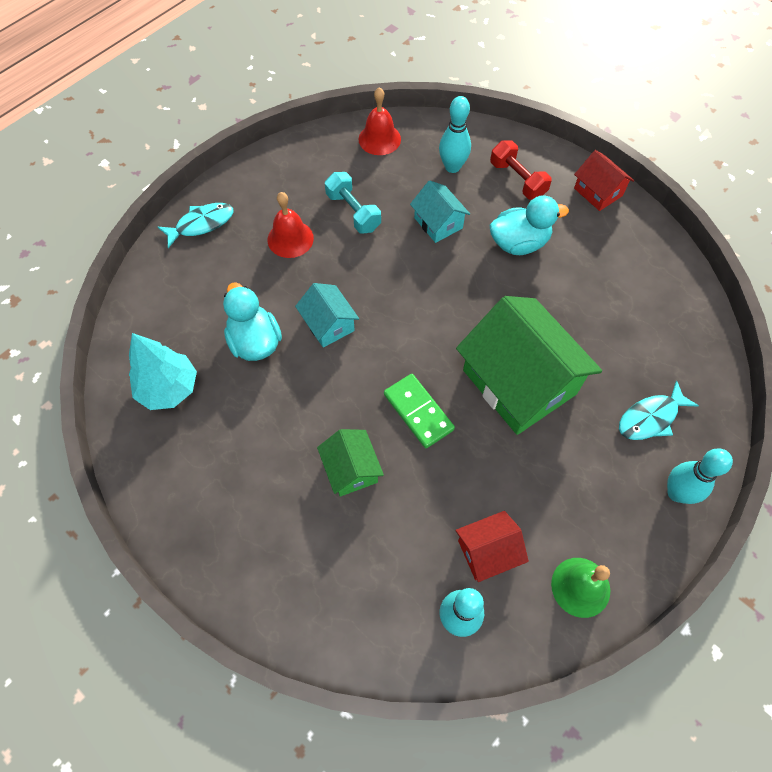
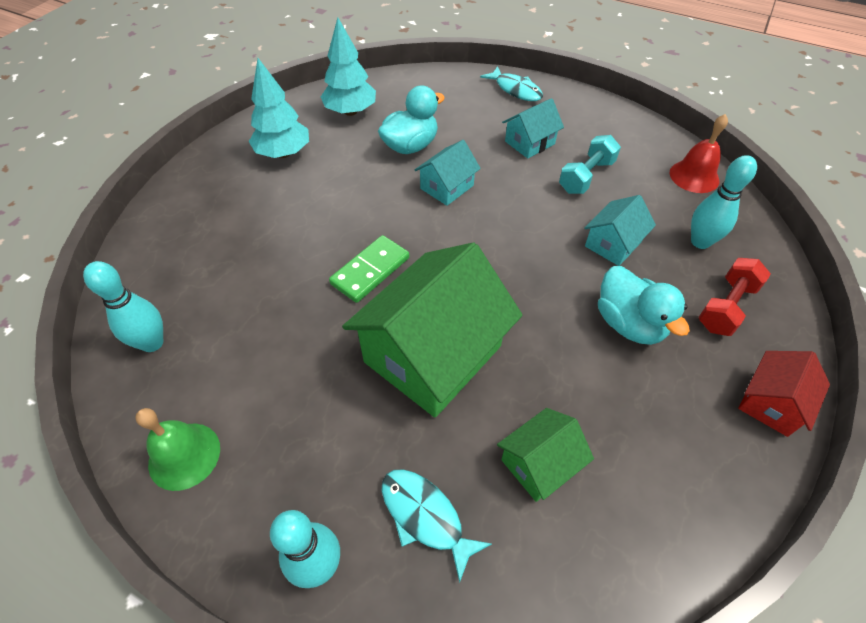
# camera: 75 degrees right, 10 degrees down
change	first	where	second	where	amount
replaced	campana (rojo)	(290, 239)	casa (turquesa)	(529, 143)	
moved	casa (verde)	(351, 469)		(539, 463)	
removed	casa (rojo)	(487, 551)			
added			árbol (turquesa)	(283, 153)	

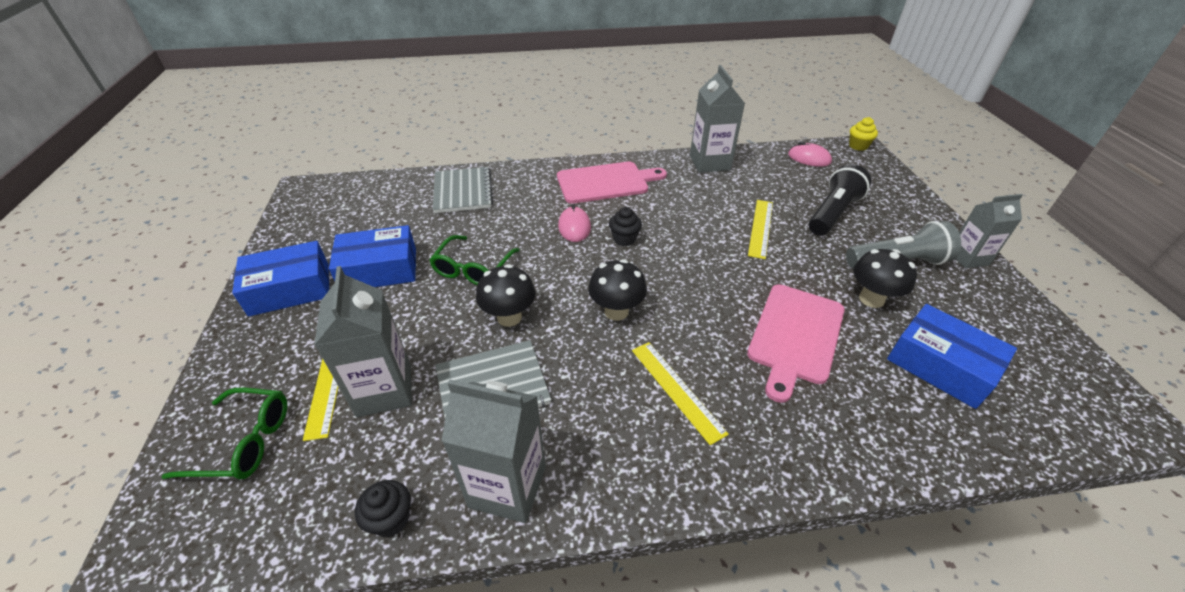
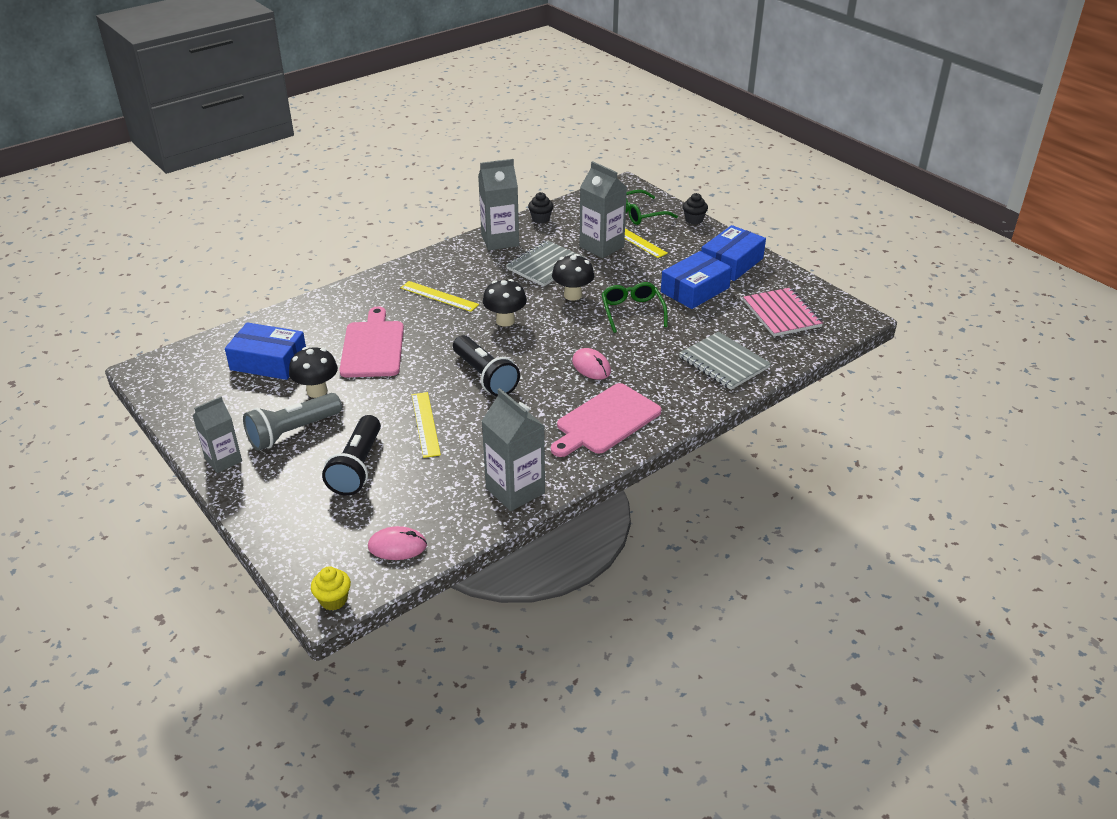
# camera: 150 degrees right, 5 degrees down
change	first	where	second	where	amount
moved	magdalena (negro)	(624, 239)		(694, 220)	
added			lámpara de mano (negro)	(485, 376)	
added			cuaderno (rosa)	(782, 314)	

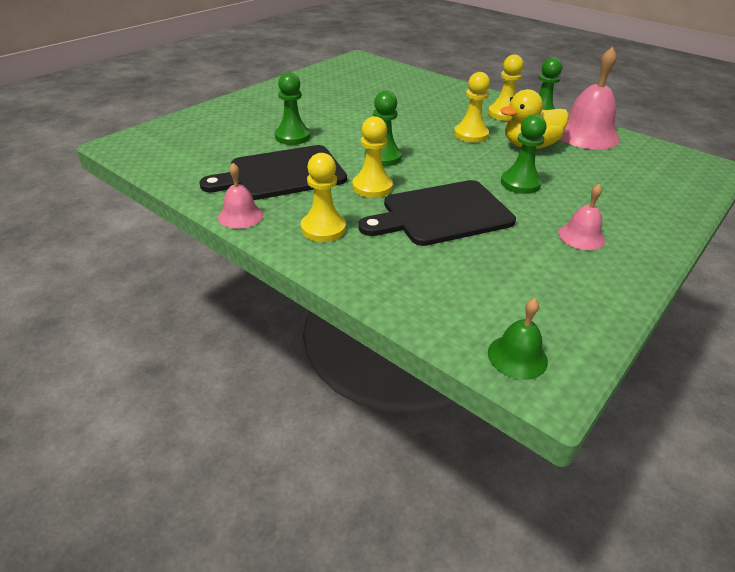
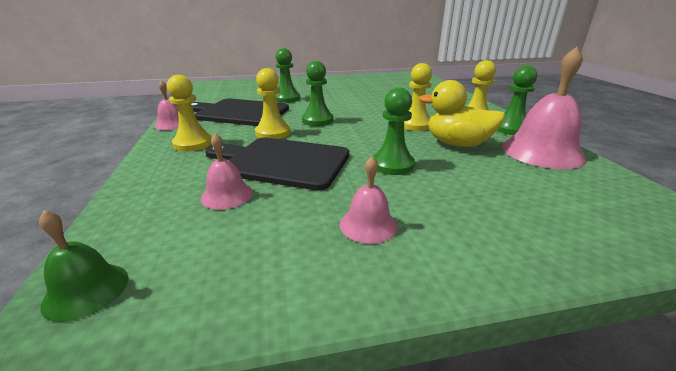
# camera: 40 degrees right, 10 degrees down
change	first	where	second	where	amount
added			campana (rosa)	(227, 195)	

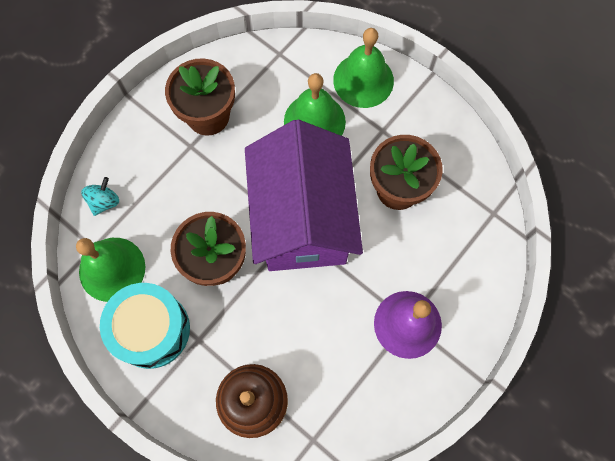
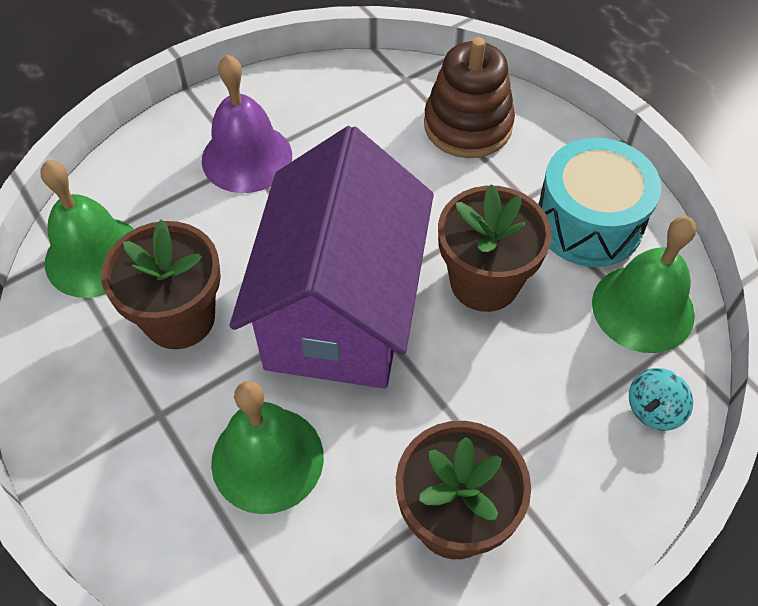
# camera: 165 degrees left, 15 degrees down
change	first	where	second	where	amount
moved	campana (verde)	(363, 80)		(94, 256)	

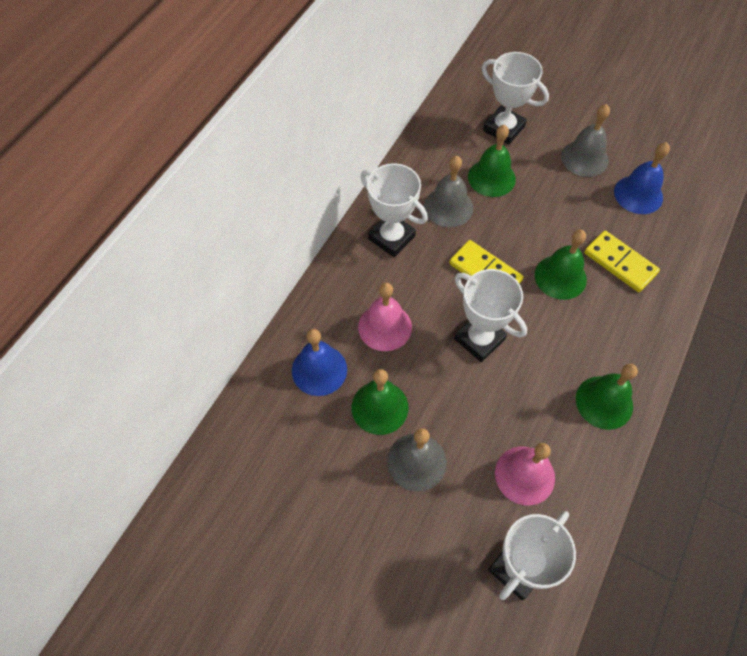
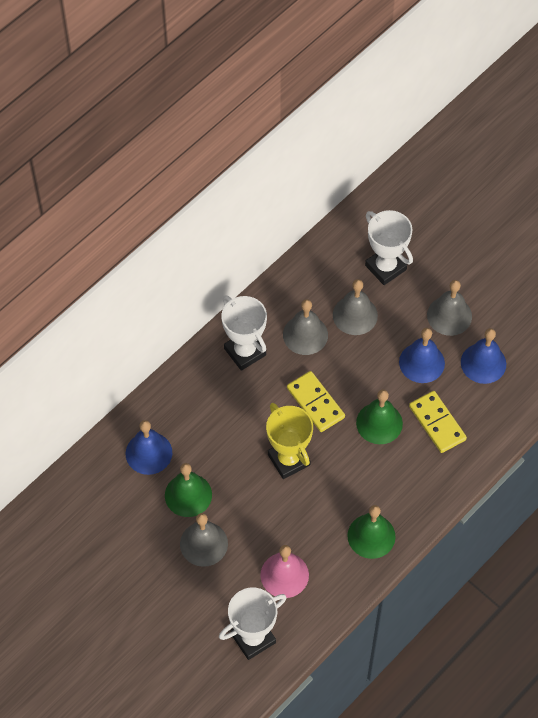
# camera: 15 degrees right, 0 degrees up
change	first	where	second	where	amount
removed	campana (rosa)	(385, 327)			
recoloured	trofeo (blanco)	(479, 339)	trofeo (amarillo)	(288, 460)	
recoloured	campana (verde)	(491, 178)	campana (gris)	(355, 315)	
added			campana (azul)	(421, 362)	

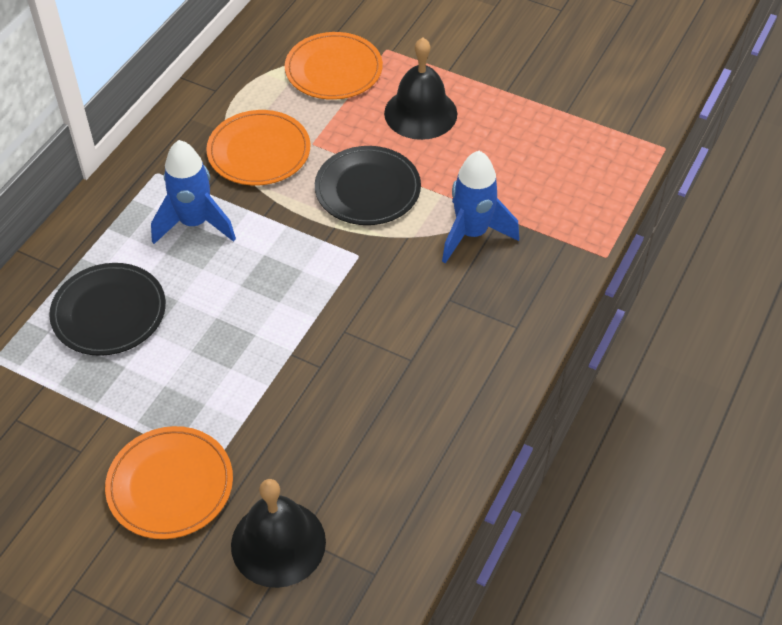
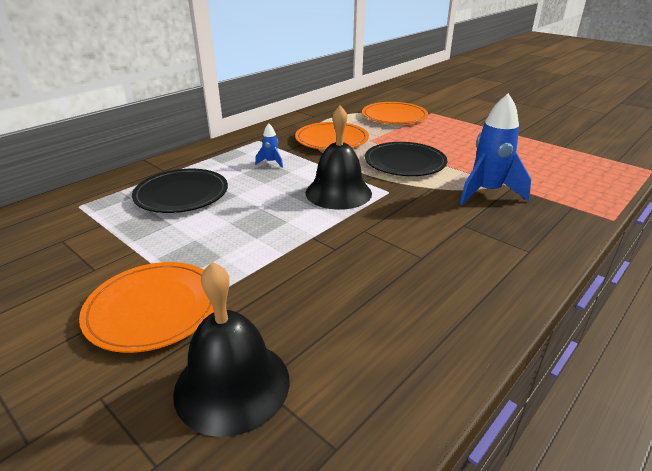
# camera: 15 degrees right, 20 degrees down
change	first	where	second	where	amount
resized	cohete (azul)	(195, 223)		(271, 162)	x0.47
moved	campana (negro)	(420, 113)		(338, 192)	

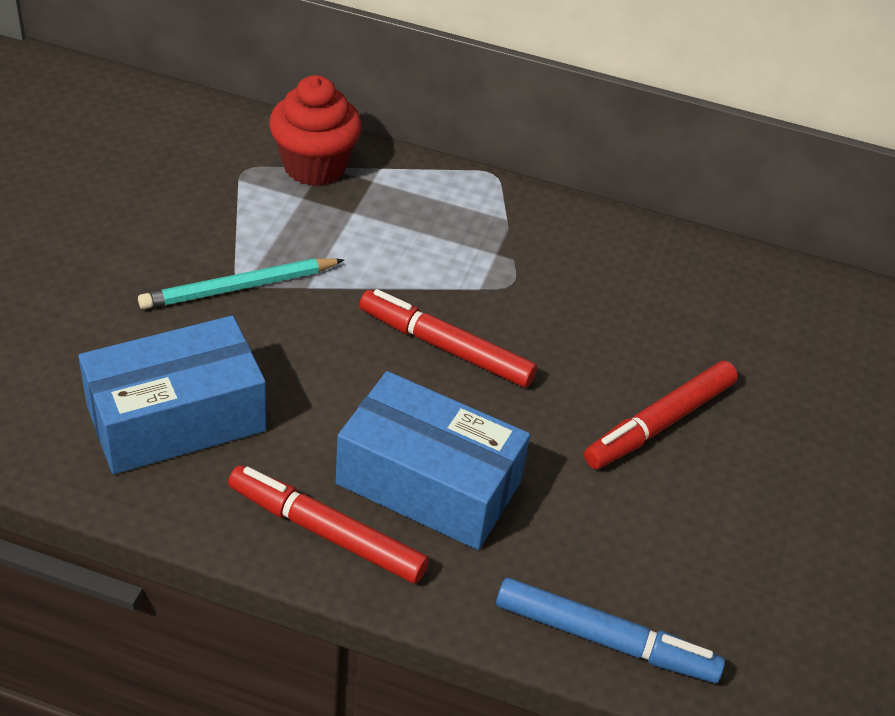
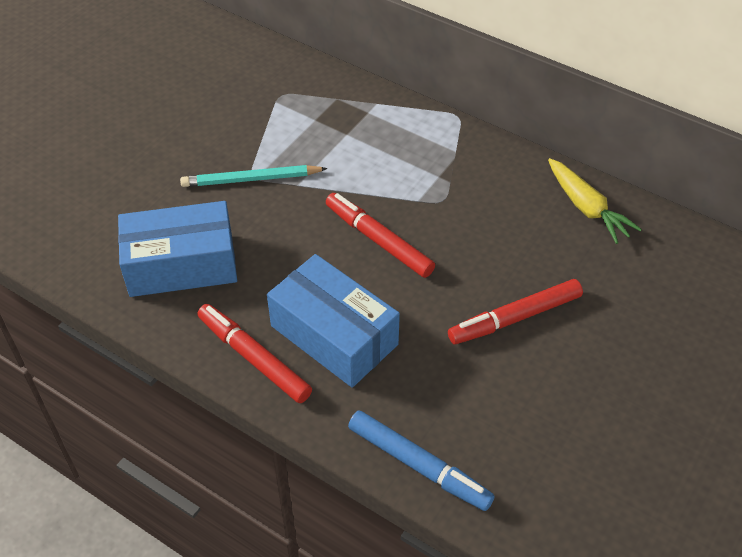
# camera: 20 degrees right, 5 degrees up
change	first	where	second	where	amount
removed	magdalena (rojo)	(314, 166)			
added			zanahoria (amarillo)	(586, 208)	

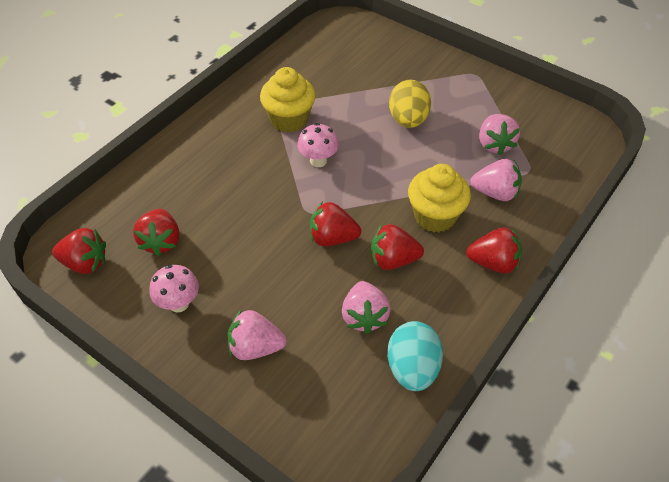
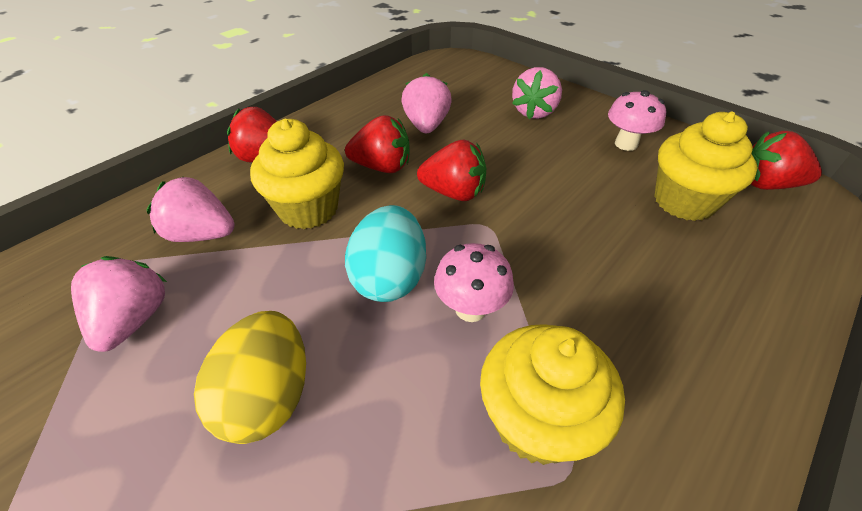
# camera: 175 degrees left, 5 degrees down
change	first	where	second	where	amount
replaced	fresa (rojo)	(161, 241)	magdalena (amarillo)	(683, 201)	
turned	fresa (rosa)	(255, 347)		(534, 112)	105 degrees clockwise
moved	huevo (turquesa)	(412, 368)		(389, 278)	

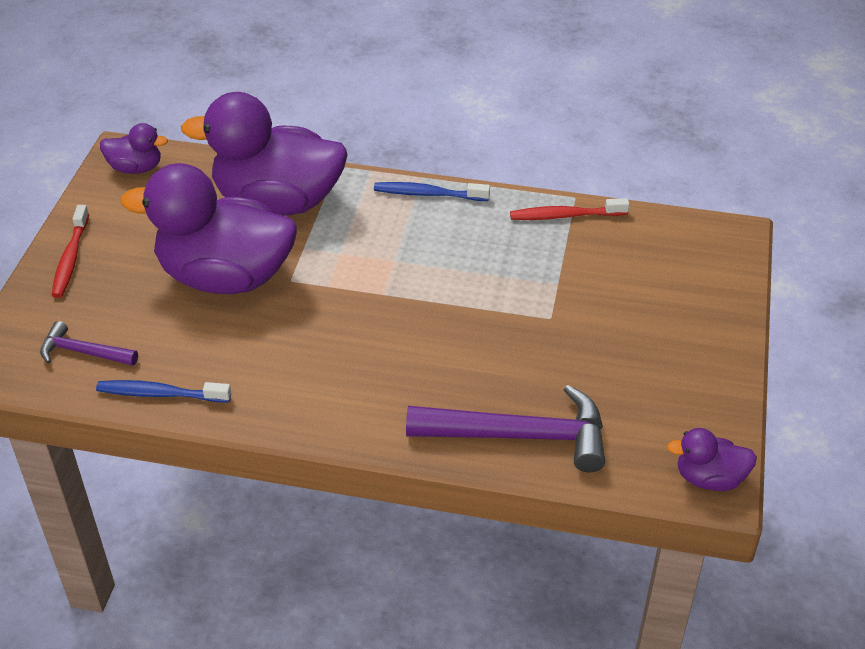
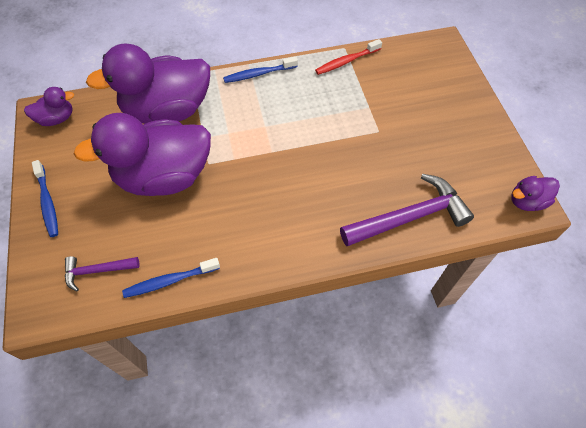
# camera: 25 degrees left, 15 degrees up
change	first	where	second	where	amount
recoloured	cepillo de dientes (rojo)	(70, 258)	cepillo de dientes (azul)	(47, 202)	

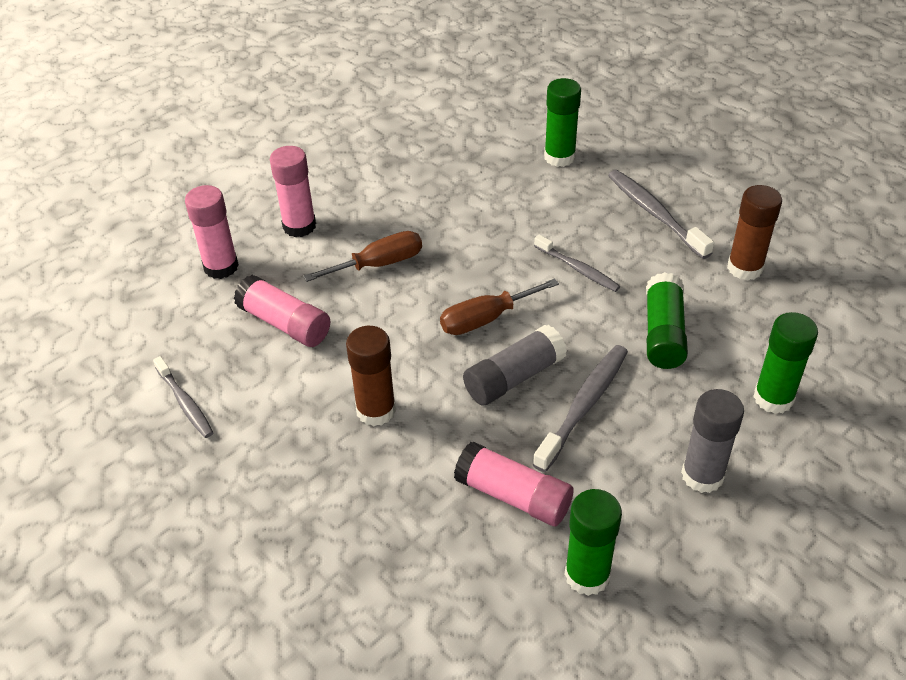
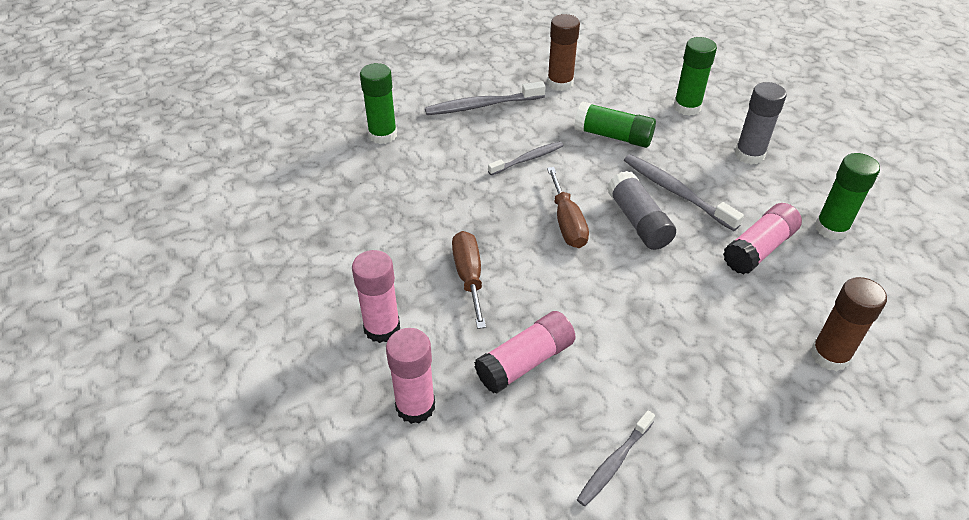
# camera: 75 degrees left, 0 degrees up
change	first	where	second	where	amount
turned	cepillo de dientes (gris)	(185, 403)		(614, 463)	150 degrees clockwise
moved	barra de pegamento (marrón)	(376, 410)		(829, 355)	

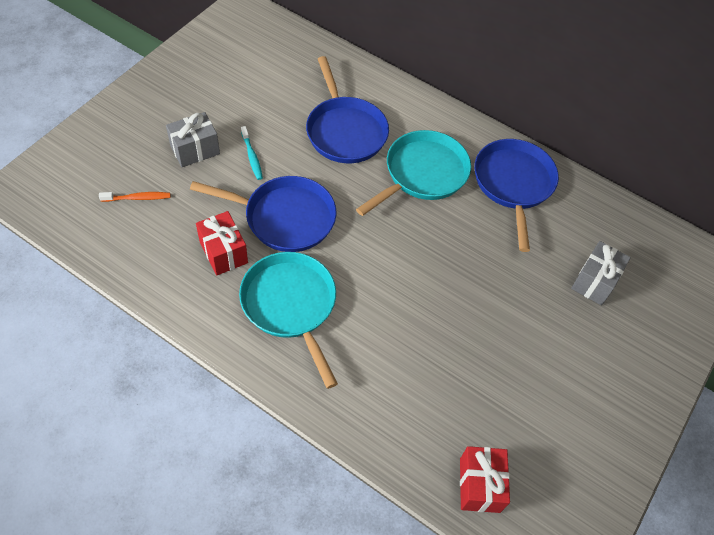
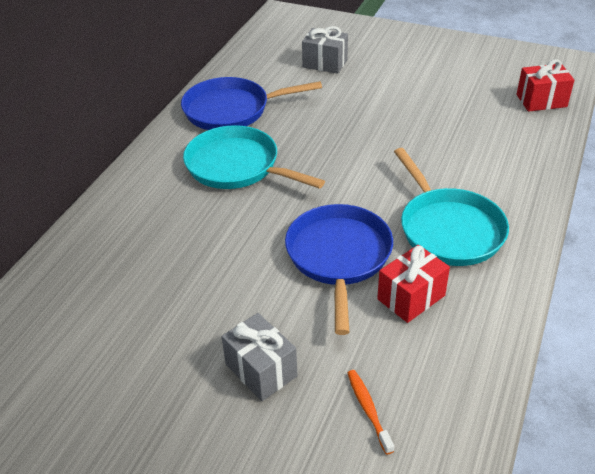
# camera: 95 degrees left, 15 degrees down
change	first	where	second	where	amount
turned	sartén (turquesa)	(291, 305)		(448, 229)	75 degrees counterclockwise
removed	cepillo de dientes (turquesa)	(252, 157)			
removed	sartén (azul)	(345, 131)			

